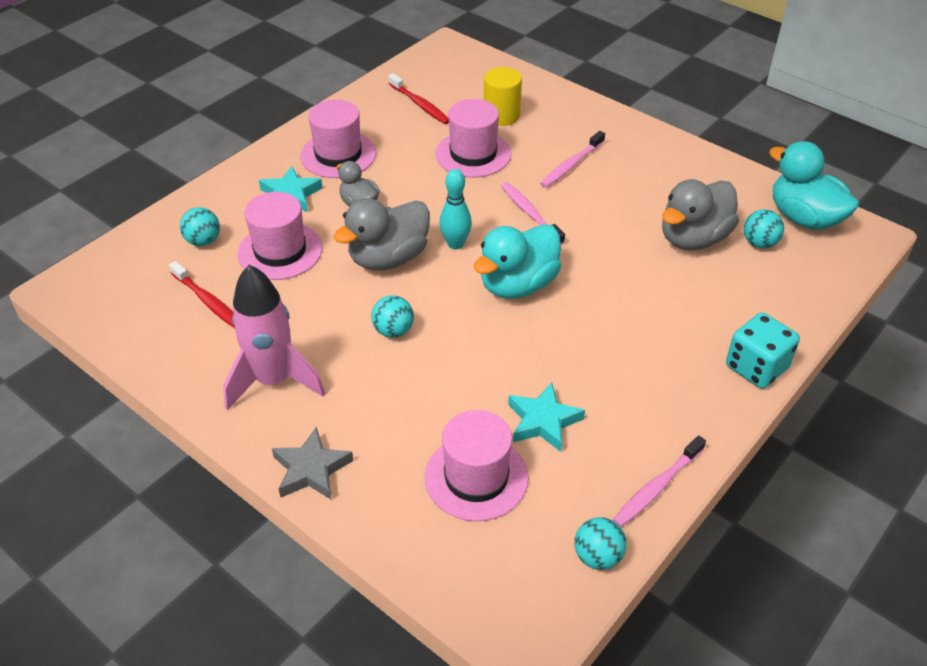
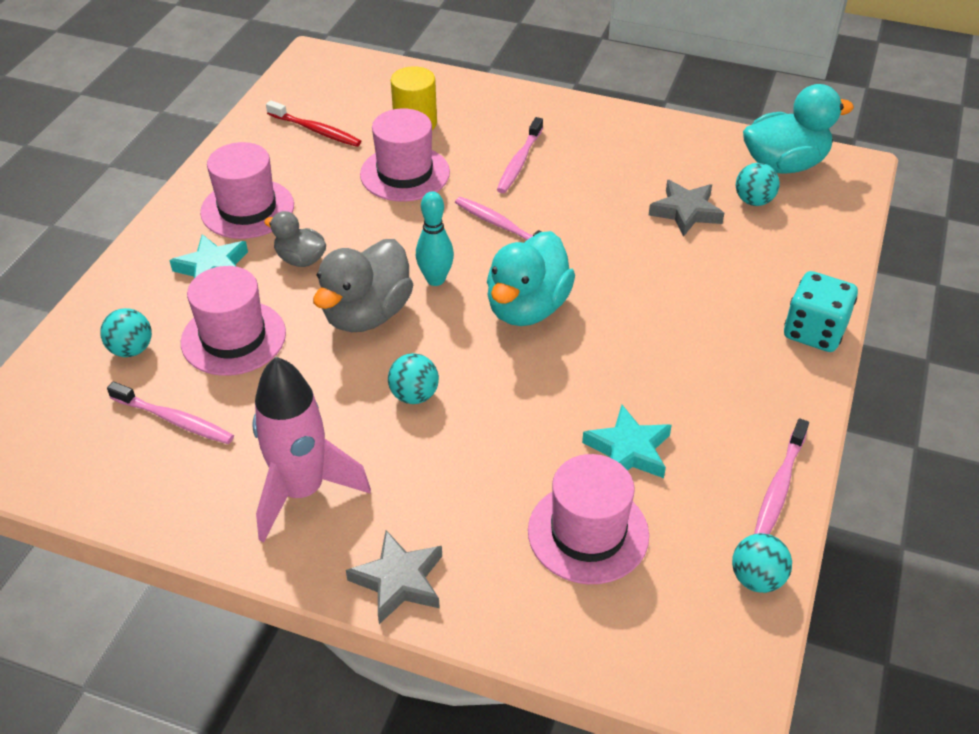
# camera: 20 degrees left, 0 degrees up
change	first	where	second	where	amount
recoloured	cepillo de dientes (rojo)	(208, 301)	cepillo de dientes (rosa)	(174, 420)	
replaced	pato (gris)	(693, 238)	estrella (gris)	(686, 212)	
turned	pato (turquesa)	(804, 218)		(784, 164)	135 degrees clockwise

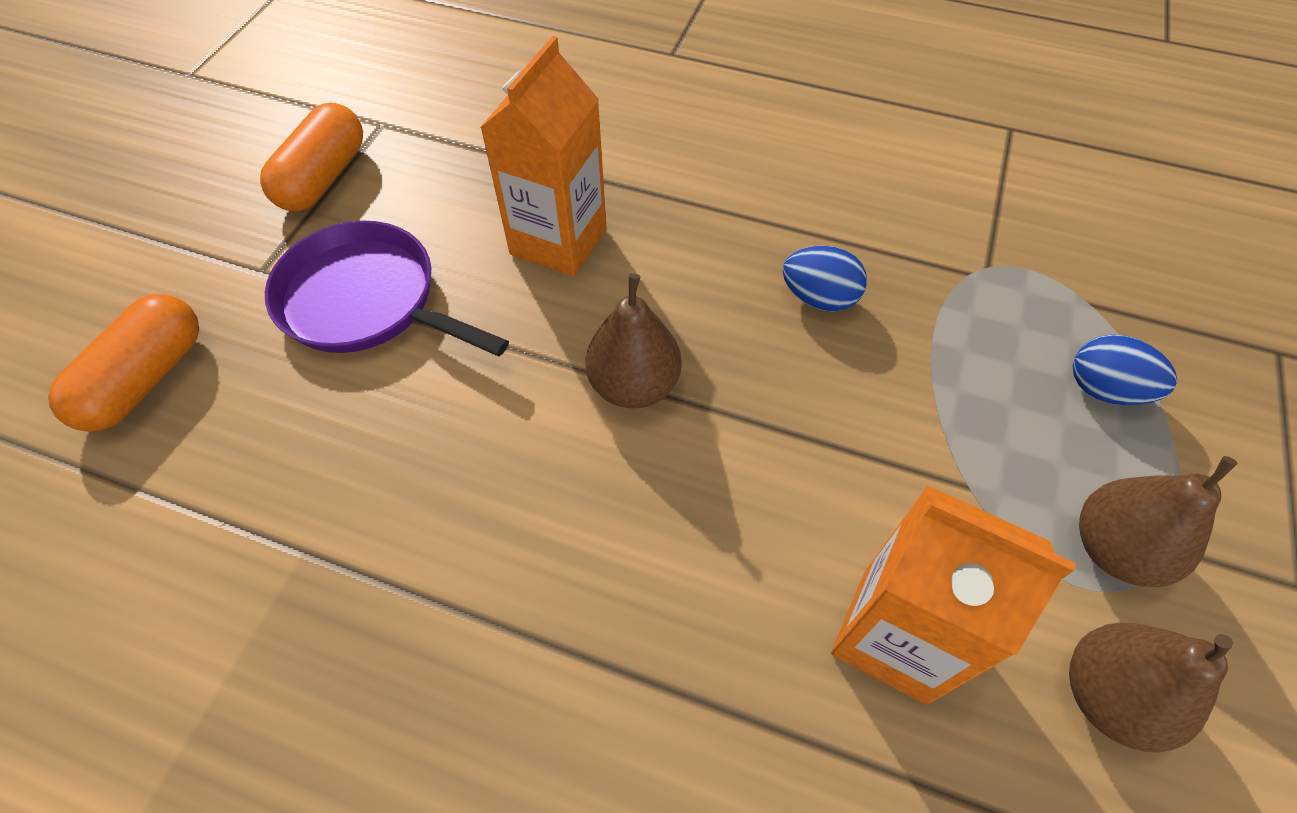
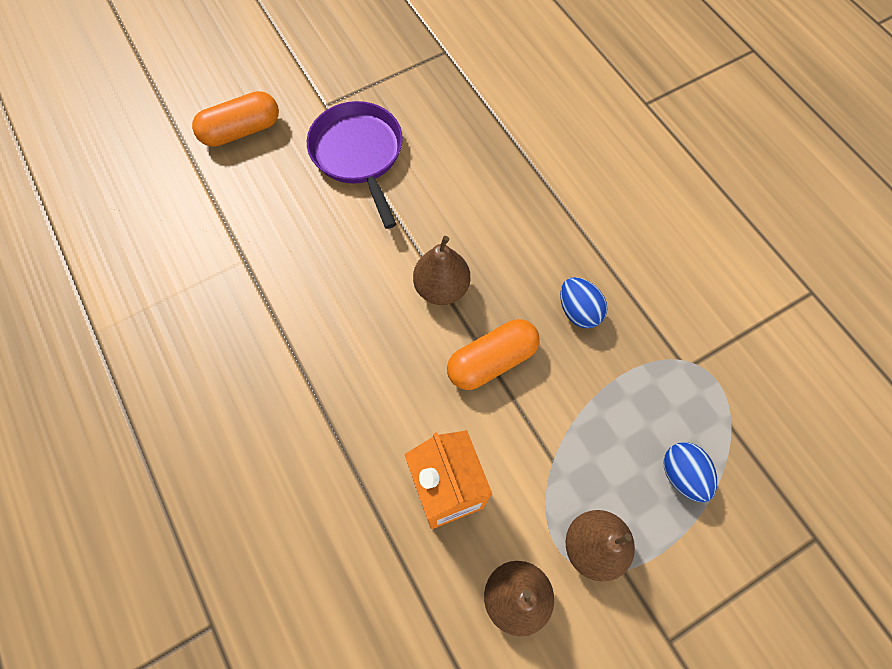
# camera: 40 degrees right, 10 degrees up
change	first	where	second	where	amount
moved	cápsula (naranja)	(324, 177)		(492, 361)	
removed	cartón de leche (naranja)	(558, 241)			

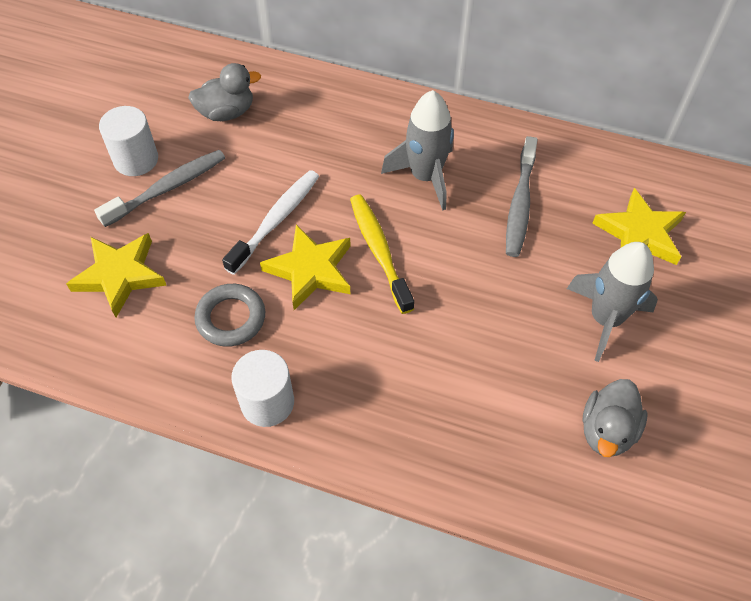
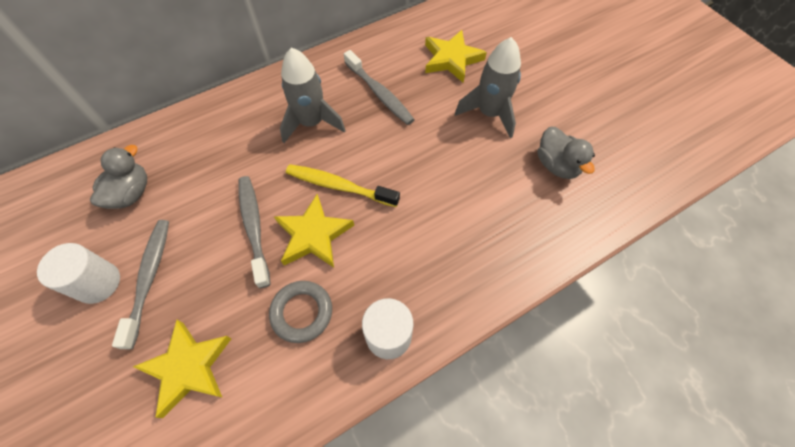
# camera: 50 degrees left, 5 degrees up
change	first	where	second	where	amount
recoloured	cepillo de dientes (blanco)	(276, 220)	cepillo de dientes (gris)	(254, 227)	

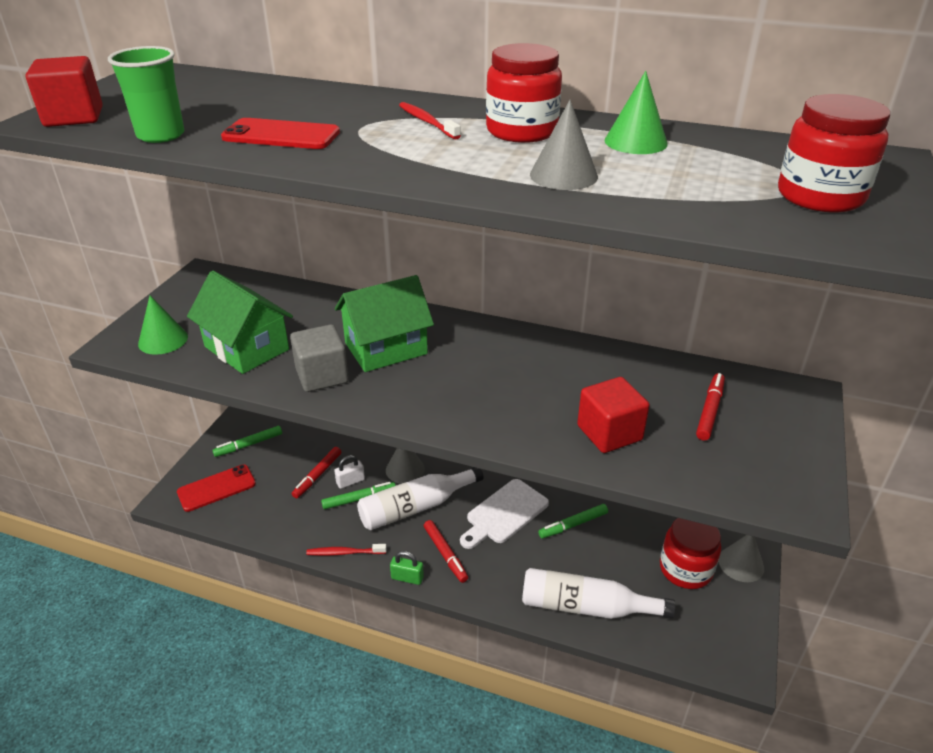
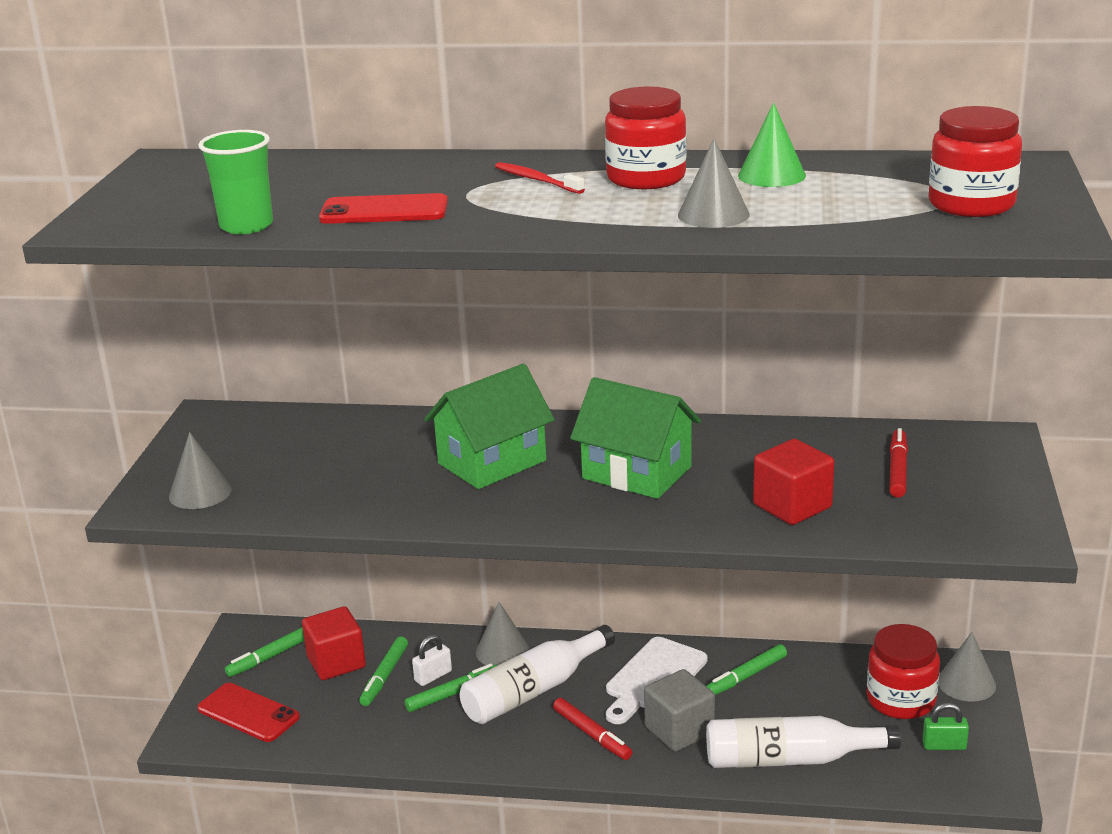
# camera: 10 degrees left, 10 degrees down
change	first	where	second	where	amount
moved	cubo (rojo)	(74, 117)		(336, 662)	
recoloured	cono (verde)	(163, 340)	cono (gris)	(200, 492)	
turned	móvil (rojo)	(216, 488)		(248, 713)	75 degrees clockwise
moved	casa (verde)	(247, 348)		(637, 472)	
moved	cubo (gris)	(322, 376)		(679, 730)	
recoloured	rotulador (rojo)	(317, 475)	rotulador (verde)	(384, 676)	
removed	cepillo de dientes (rojo)	(344, 552)			
moved	candado (verde)	(407, 578)		(944, 745)	

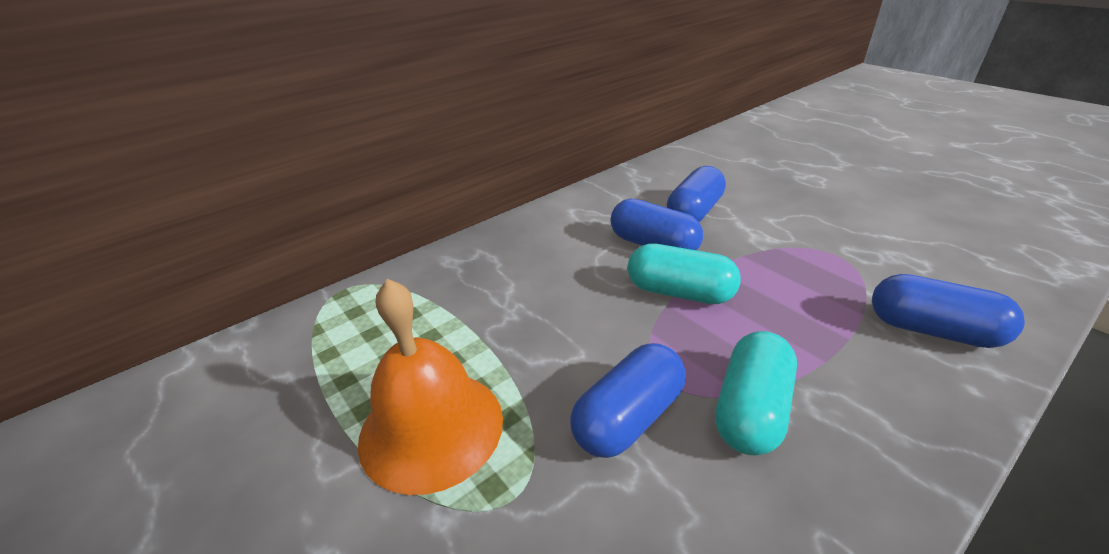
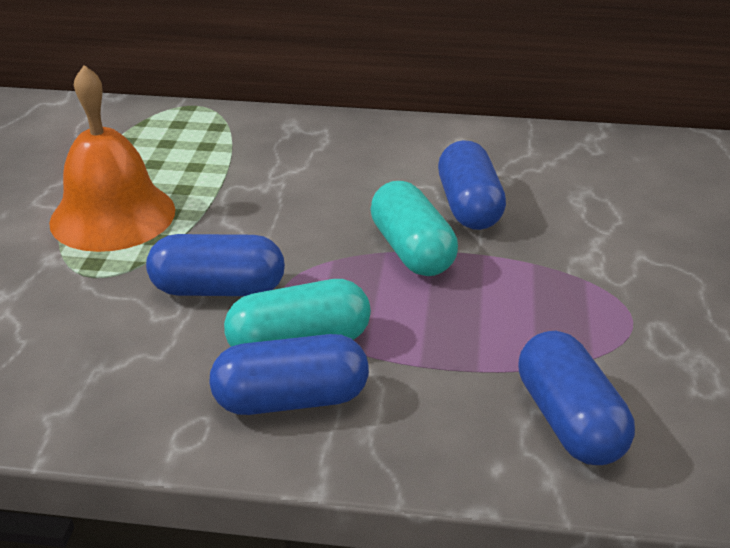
# camera: 45 degrees right, 0 degrees up
change	first	where	second	where	amount
moved	cápsula (azul)	(694, 212)		(291, 399)	

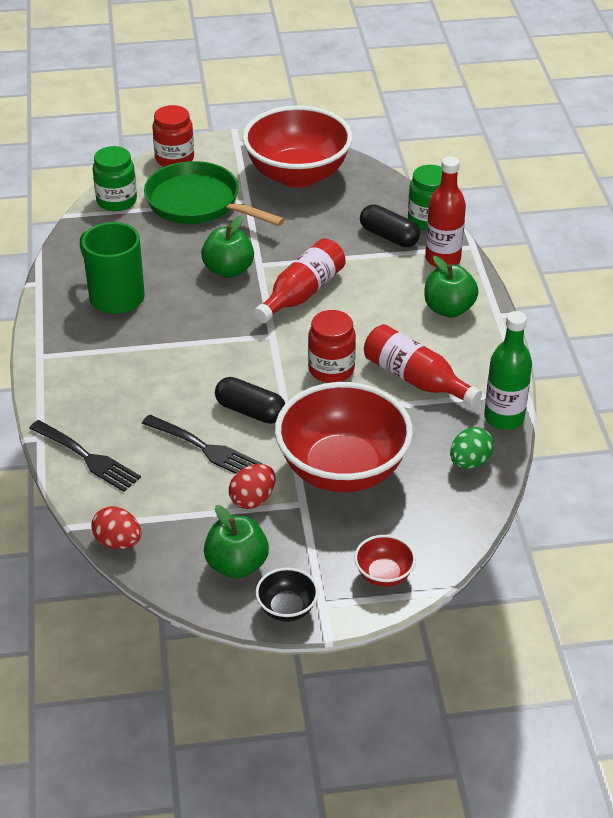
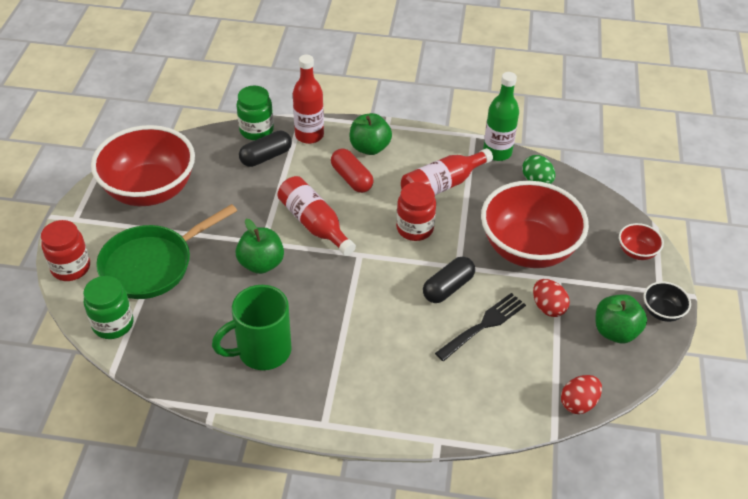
# camera: 75 degrees left, 5 degrees up
change	first	where	second	where	amount
removed	tenedor (negro)	(87, 458)			
added			cápsula (rojo)	(351, 178)	

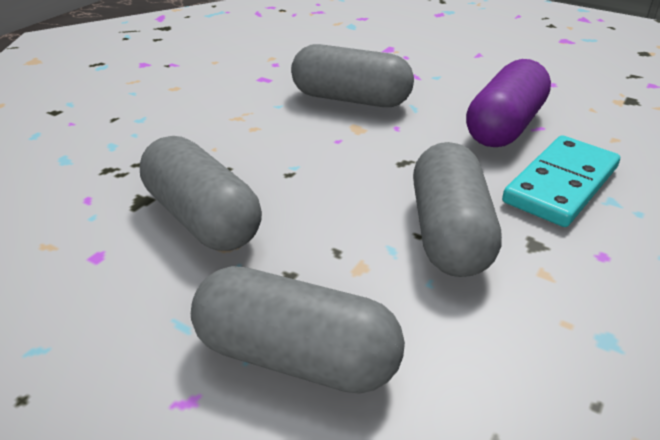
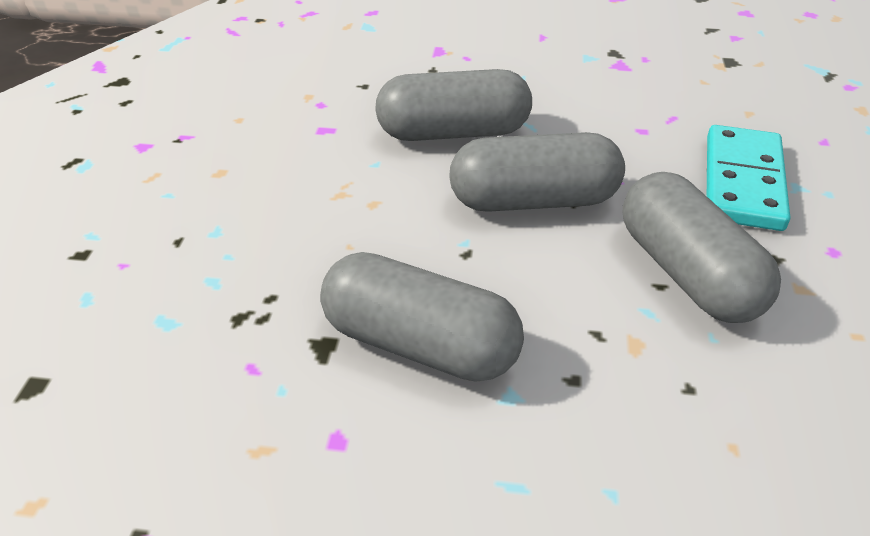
# camera: 25 degrees left, 5 degrees up
change	first	where	second	where	amount
moved	cápsula (gris)	(296, 356)		(533, 200)	
removed	cápsula (morado)	(504, 126)			

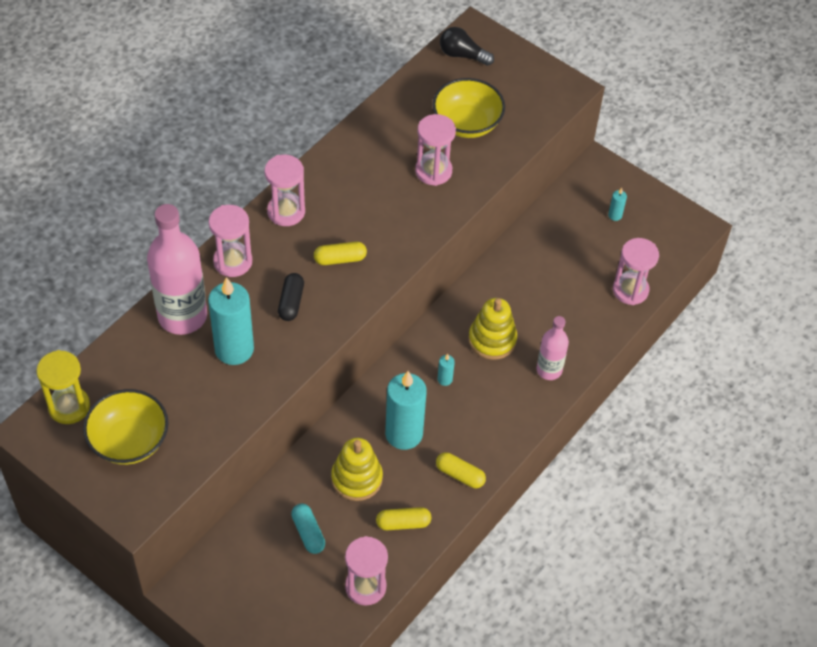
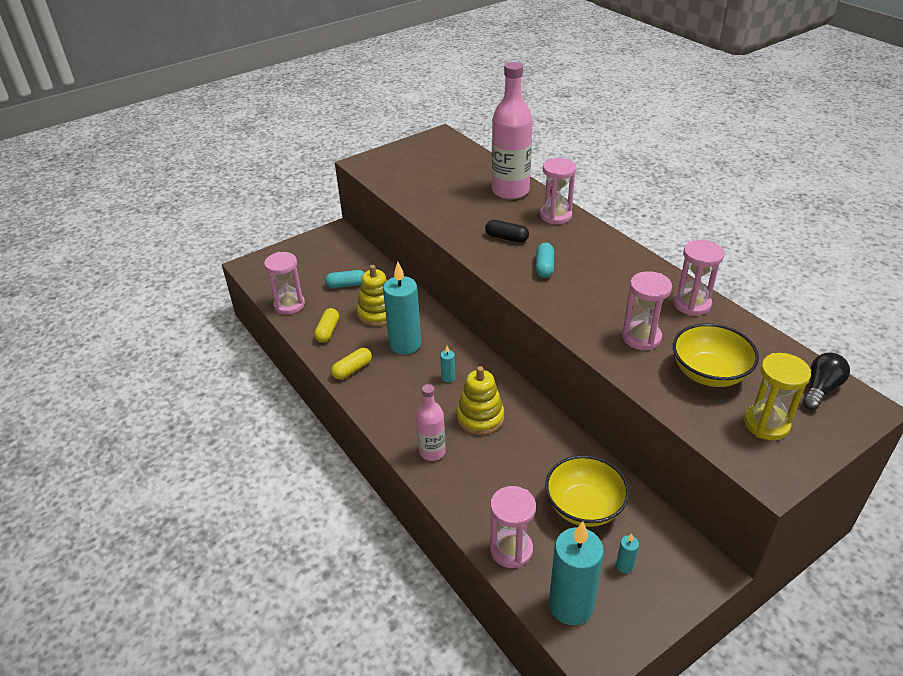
# camera: 110 degrees right, 15 degrees down
change	first	where	second	where	amount
moved	reloj de arena (amarillo)	(69, 407)		(766, 424)	
moved	cuenco (amarillo)	(129, 441)		(584, 507)	
moved	vela (turquesa)	(234, 349)		(571, 605)	
moved	reloj de arena (rosa)	(286, 211)		(692, 304)	
recoloured	cápsula (amarillo)	(340, 259)	cápsula (turquesa)	(544, 267)	

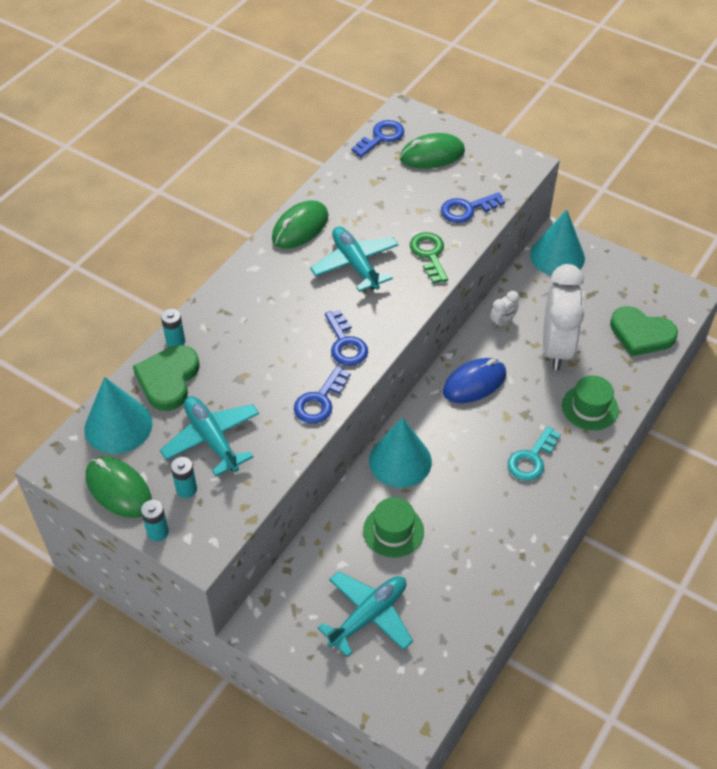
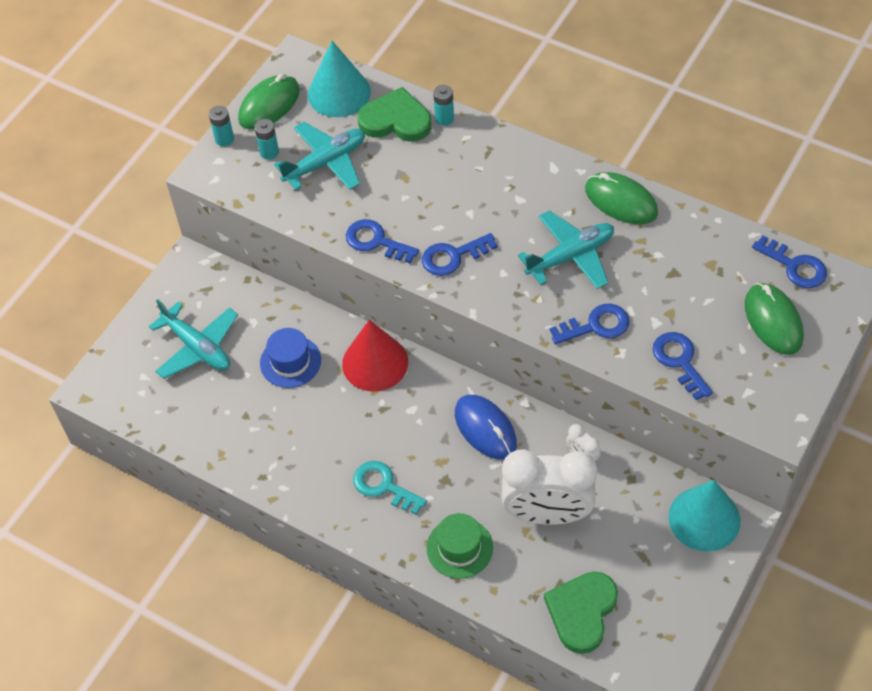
# camera: 90 degrees right, 5 degrees up
change	first	where	second	where	amount
recoloured	sombrero (verde)	(393, 531)	sombrero (azul)	(290, 361)	
recoloured	cono (turquesa)	(400, 461)	cono (rojo)	(375, 363)	
recoloured	llave (verde)	(429, 255)	llave (azul)	(596, 325)	

